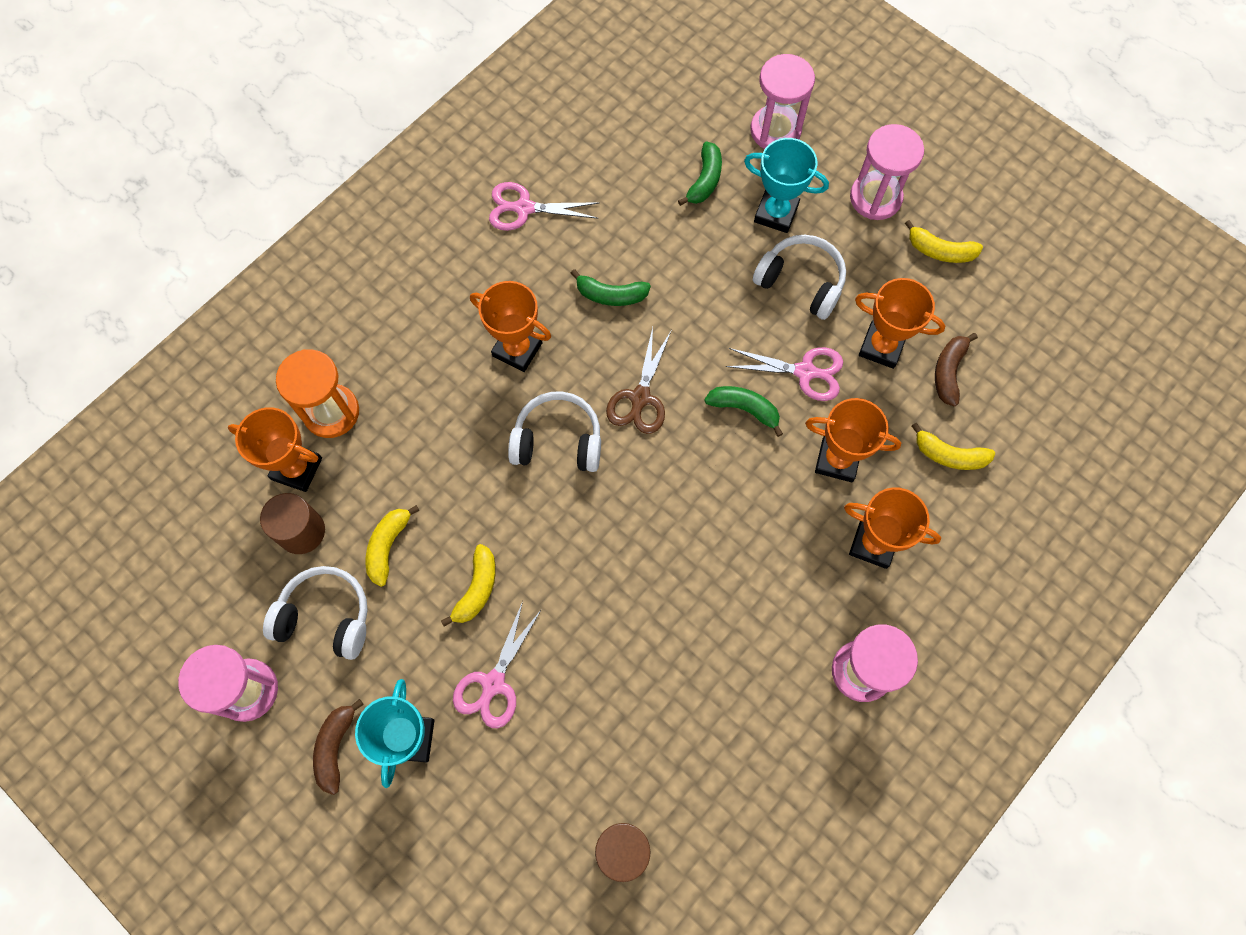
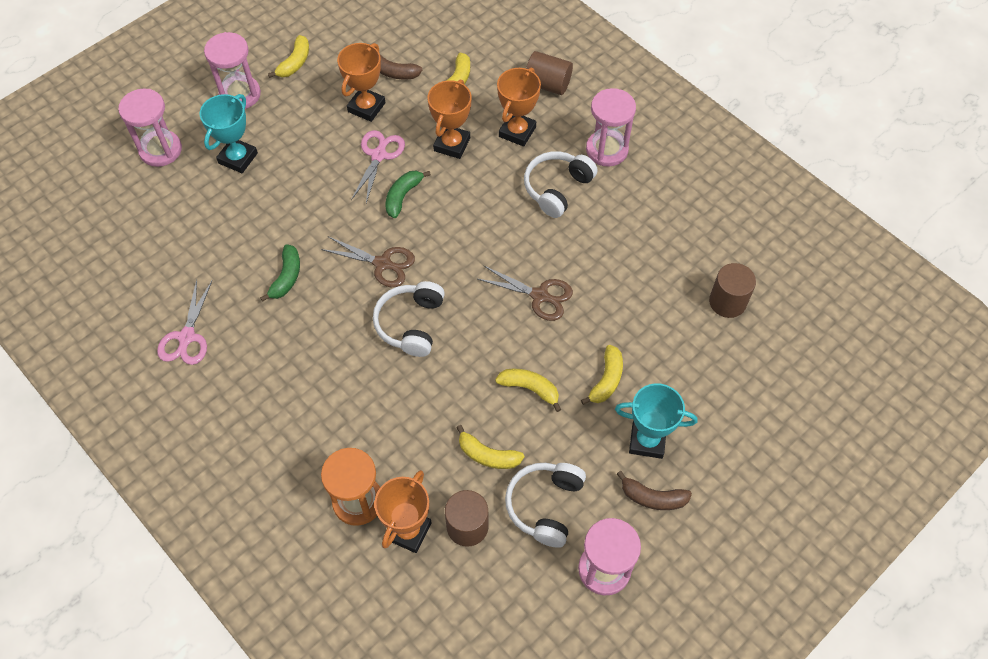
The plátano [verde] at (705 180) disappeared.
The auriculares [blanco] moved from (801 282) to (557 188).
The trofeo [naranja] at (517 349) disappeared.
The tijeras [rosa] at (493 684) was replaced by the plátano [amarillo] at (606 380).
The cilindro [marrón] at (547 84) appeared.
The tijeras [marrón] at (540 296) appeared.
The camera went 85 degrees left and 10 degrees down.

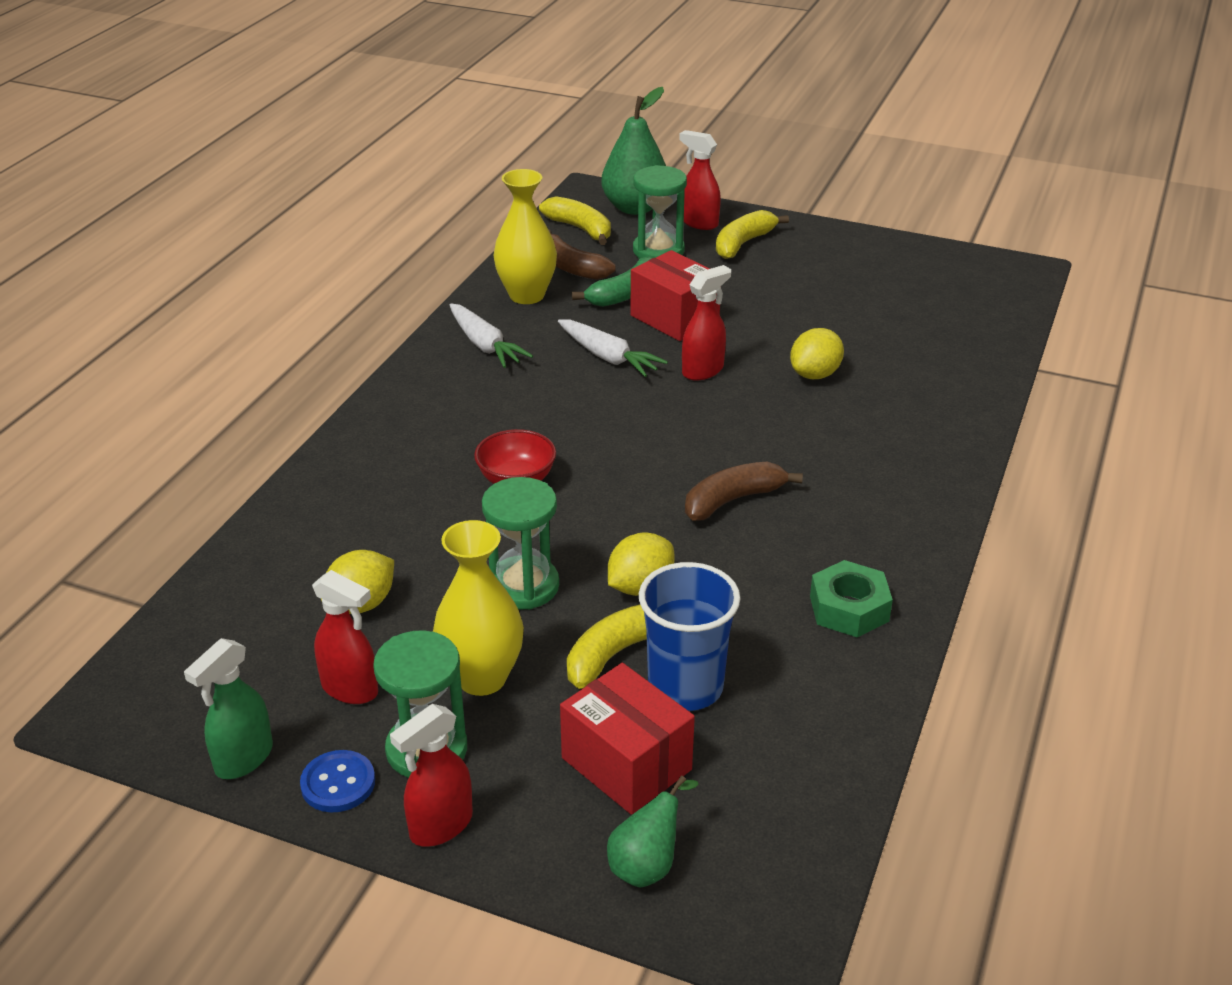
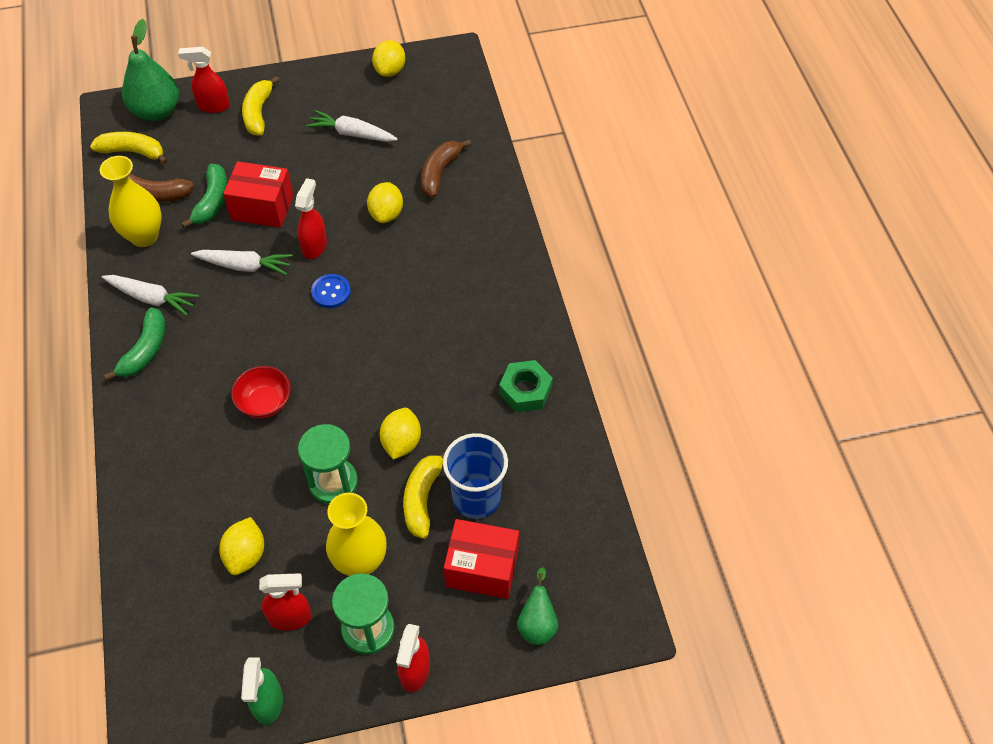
The reloj de arena [verde] at (658 250) disappeared.
The plátano [marrón] moved from (733 500) to (440 173).
The botón [azul] moved from (338 783) to (331 292).
The limón [amarillo] at (390 70) appeared.
The zanahoria [blanco] at (352 134) appeared.
The plátano [verde] at (145 350) appeared.
The camera went 35 degrees left and 20 degrees up.

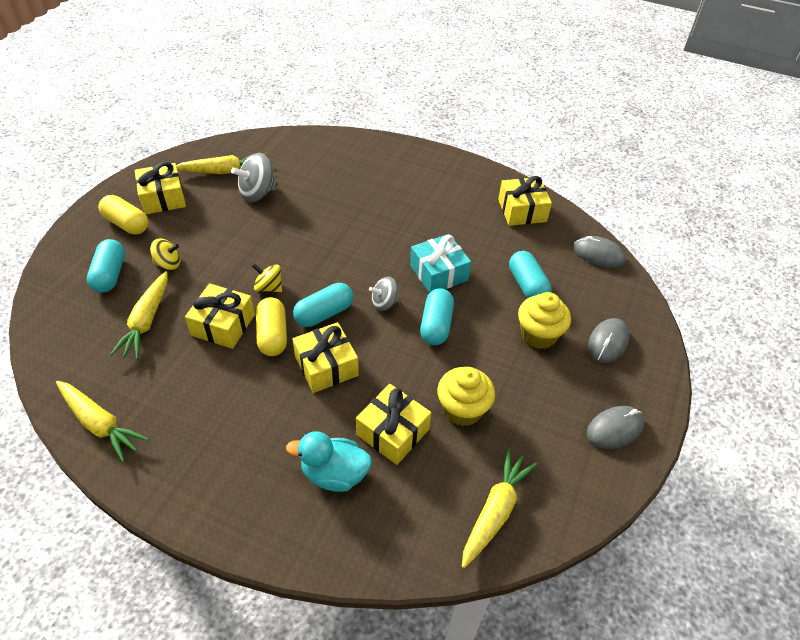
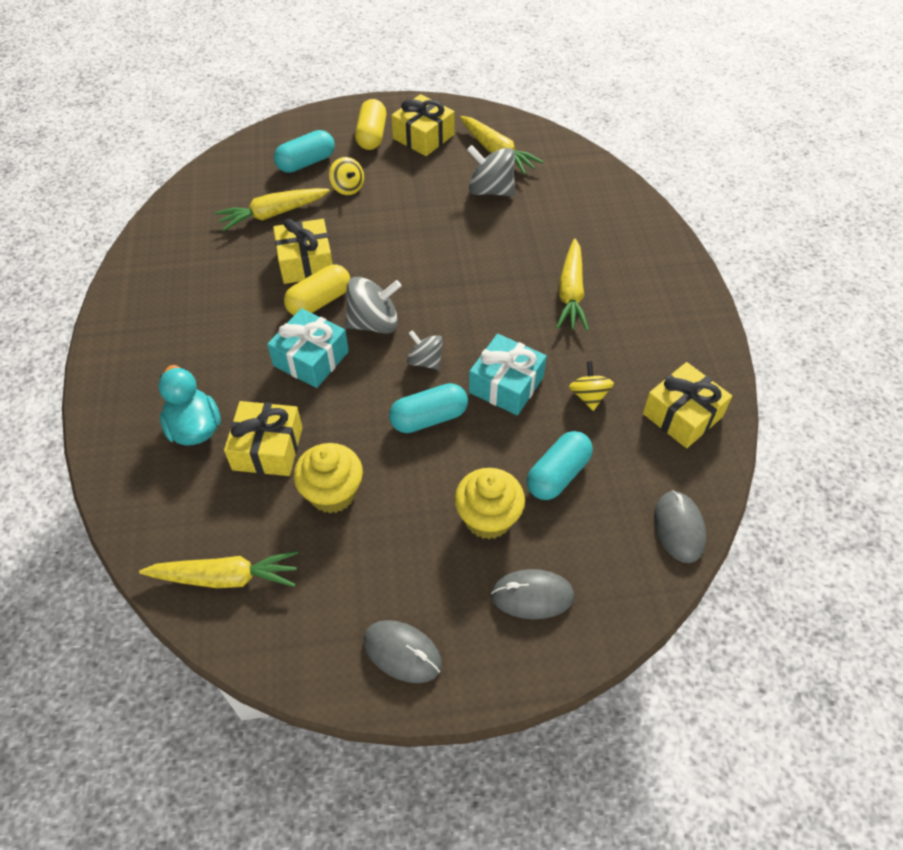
The peonza [amarillo] moved from (269 287) to (589 396).
The cápsula [turquesa] at (324 313) was replaced by the peonza [gris] at (374 323).
The regalo [amarillo] at (326 366) became the regalo [turquesa] at (311 358).
The zanahoria [amarillo] moved from (100 424) to (571 293).
The camera went 60 degrees right and 5 degrees up.

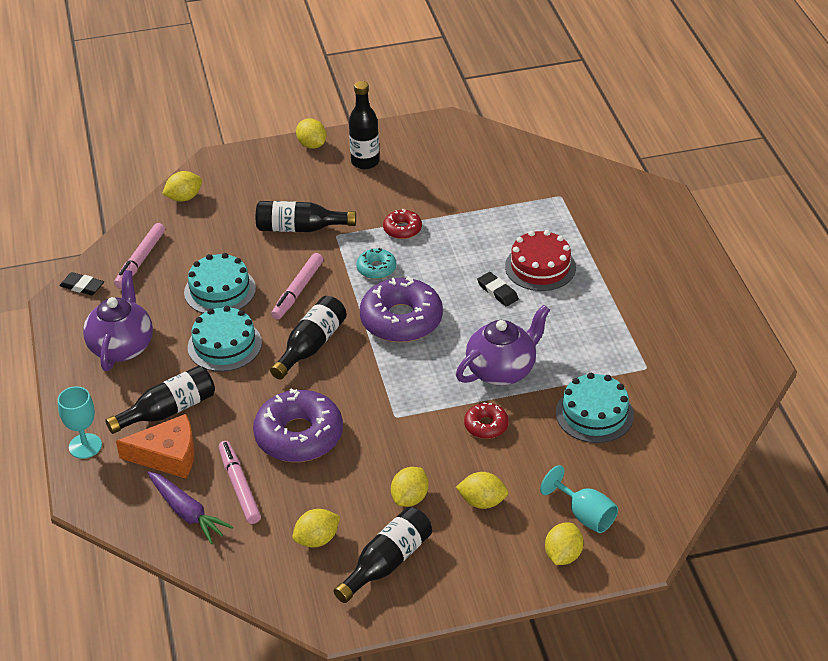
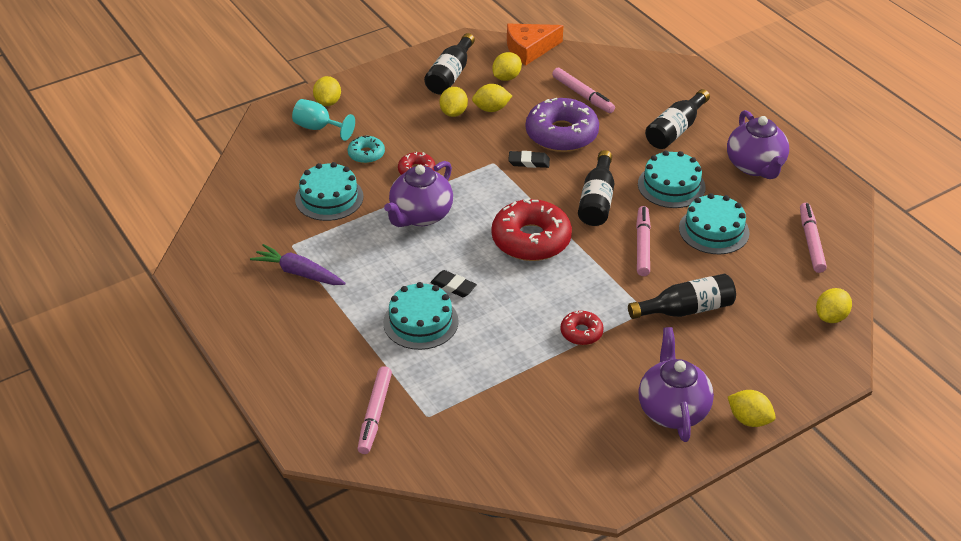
The botella [negro] at (365 162) was replaced by the tetera [morado] at (672 410).
The tarta [rojo] at (540 267) became the tarta [turquesa] at (420 322).
The rosquilla [turquesa] moved from (376 268) to (366 154).
The goma de borrar [negro] moved from (82 286) to (529 162).
The rosquilla [morado] at (401 320) became the rosquilla [rojo] at (531 240).
The copa [turquesa] at (85 446) disappeared.
The queso [naranja] moved from (167 455) to (529 49).
The zanahoria [morado] moved from (187 513) to (299 273).
The limón [amarillo] moved from (482 502) to (491 109).
The rotulador [rosa] at (375 414) appeared.
The camera went 160 degrees right and 0 degrees up.

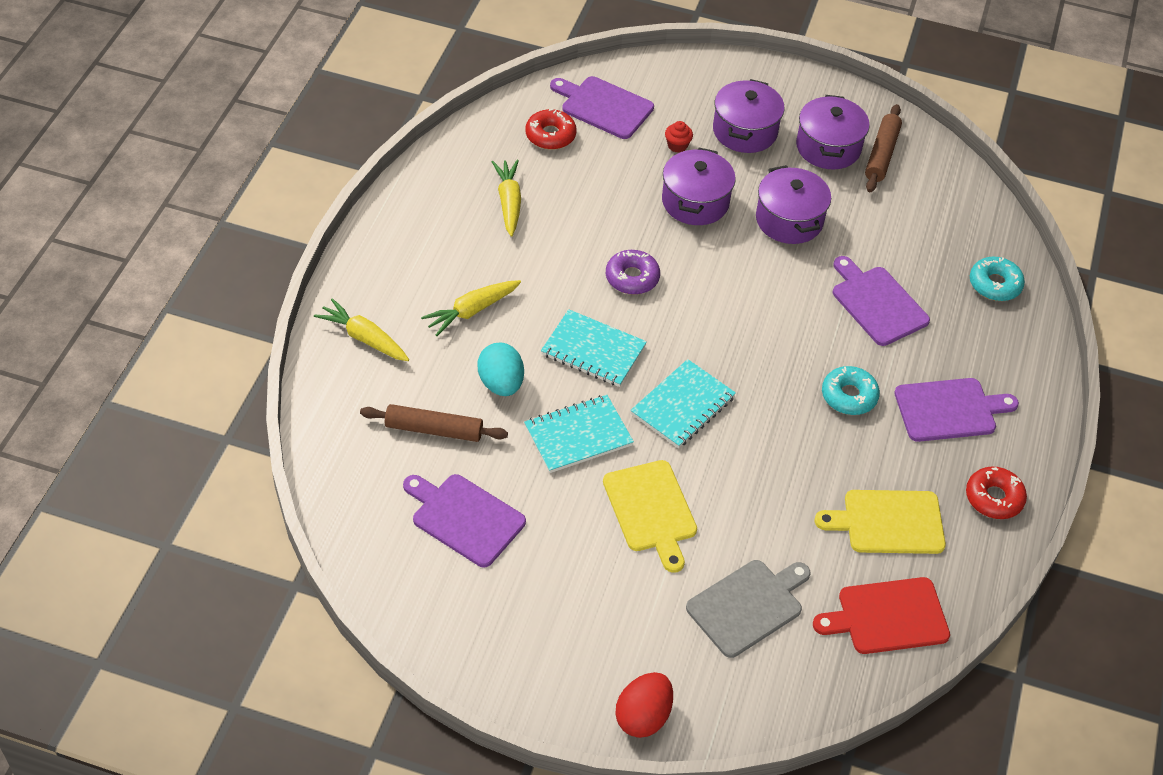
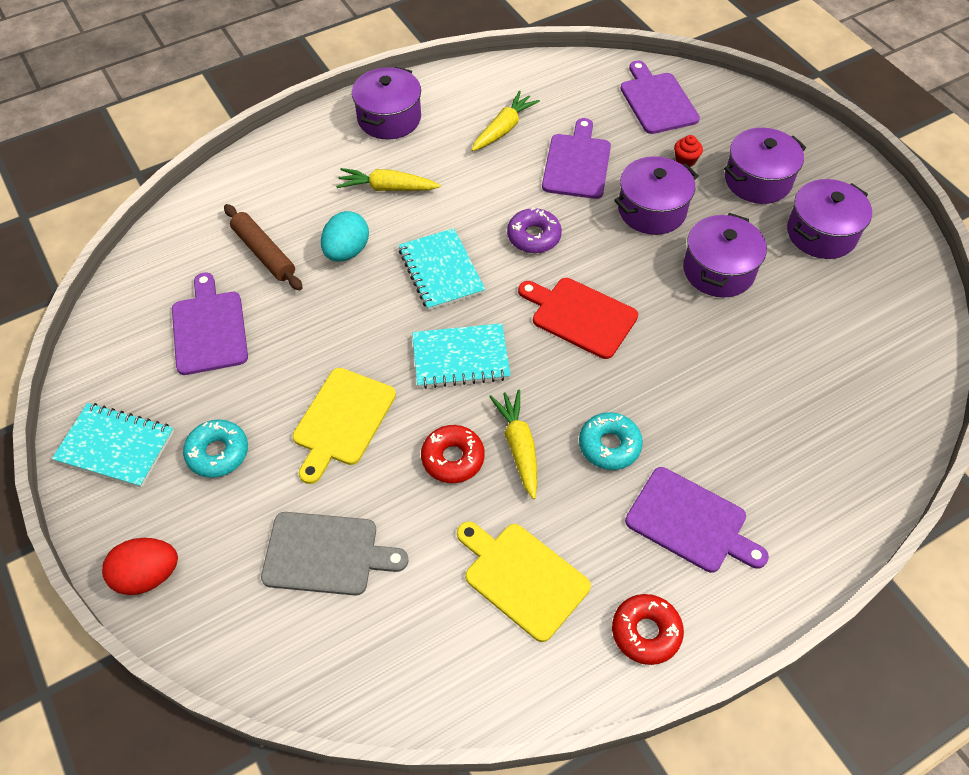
The rodillo [marrón] at (881 154) disappeared.
The rosquilla [rojo] moved from (550 135) to (453 458).
The tabla de cortar [morado] moved from (877 303) to (577 163).
The rosquilla [turquesa] moved from (995 284) to (218 453).
The zanahoria [amarillo] moved from (364 338) to (518 446).
The cuaderno [turquesa] moved from (578 436) to (115 446).
The tabla de cortar [rojo] moved from (887 616) to (580 316).
The olla [morado] at (389 118) appeared.
The camera went 45 degrees right and 5 degrees up.

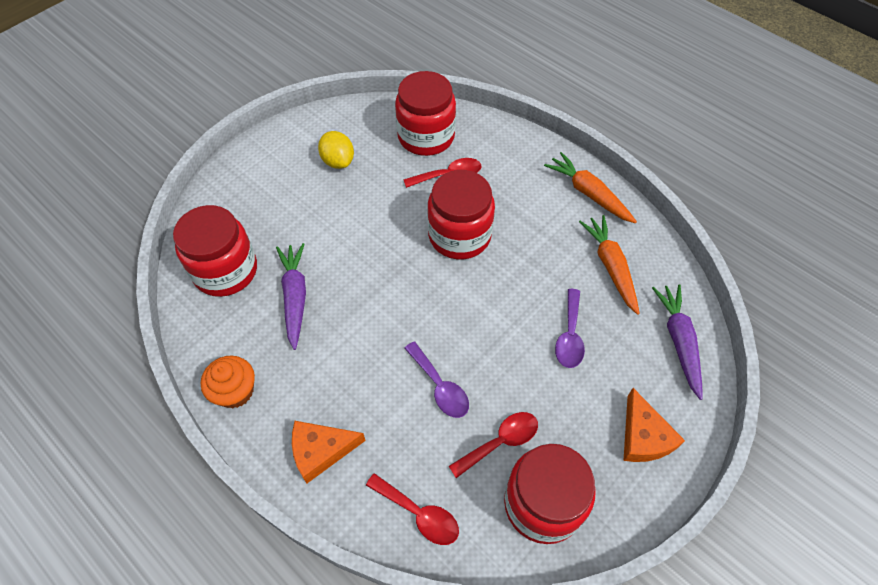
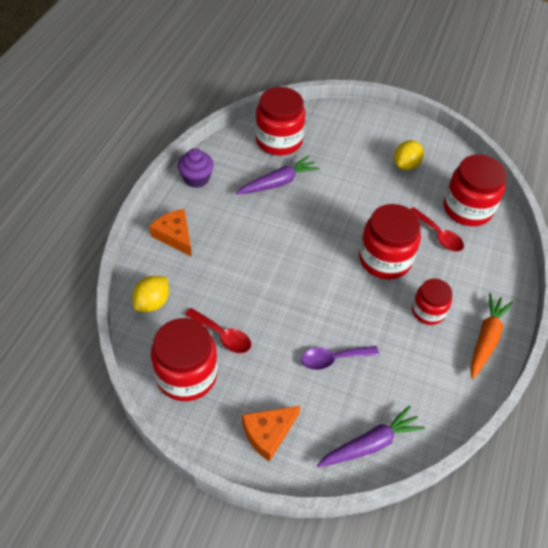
The zanahoria [naranja] at (610 266) disappeared.
The cuchara [morado] at (440 387) disappeared.
The magdalena [naranja] at (235 391) became the magdalena [morado] at (196 178).
The cuchara [rojo] at (419 514) was replaced by the limón [amarillo] at (152 302).
The tarro [rojo] at (428 311) appeared.
The camera went 65 degrees right and 5 degrees down.

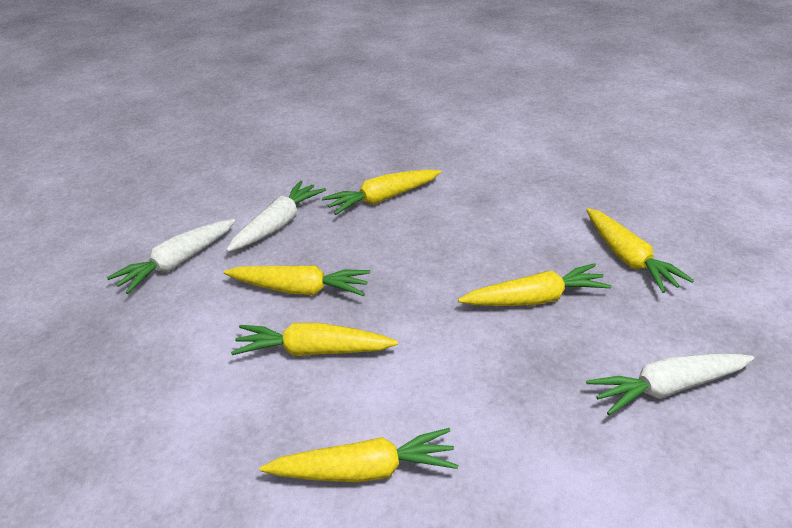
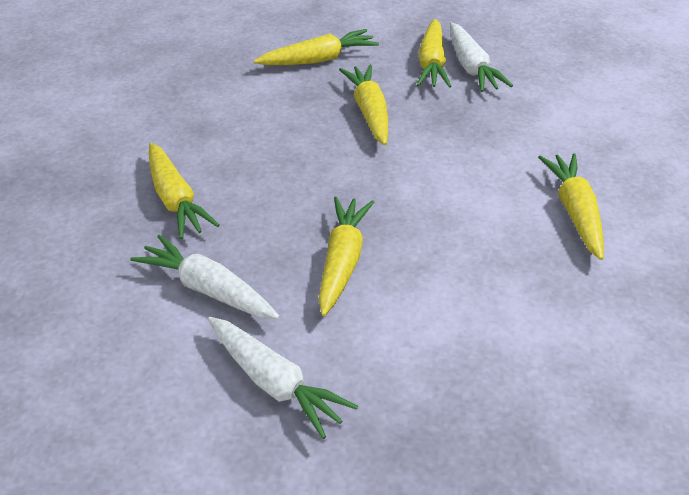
The zanahoria [amarillo] moved from (314 351) to (432 63).
The camera went 90 degrees left and 5 degrees up.

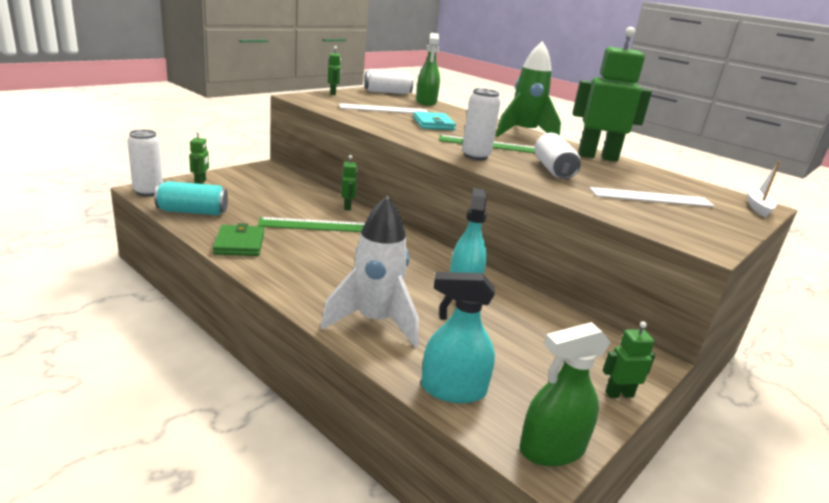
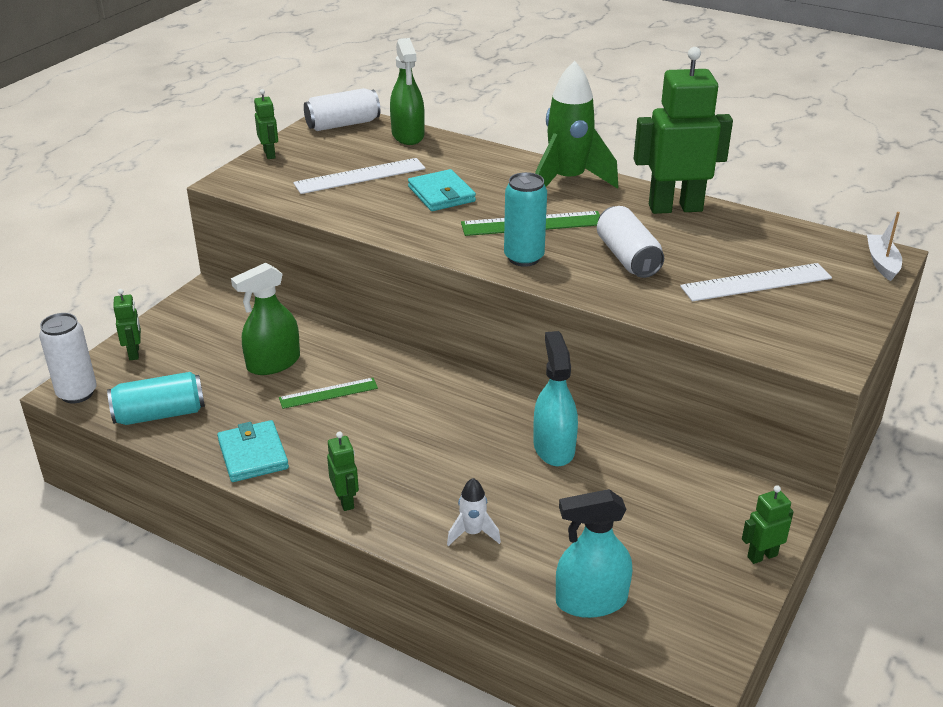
The lata [blanco] at (475 156) became the lata [turquesa] at (524 258).
The robot [verde] moved from (347 207) to (346 501).
The cohete [blanco] at (375 322) changed to 0.46 times the size.
The regla [verde] at (314 225) changed to 0.66 times the size.
The cartera [verde] at (239 244) became the cartera [turquesa] at (253 454).
The pulverizador [verde] moved from (552 449) to (273 363).
The camera went 10 degrees left and 10 degrees up.

